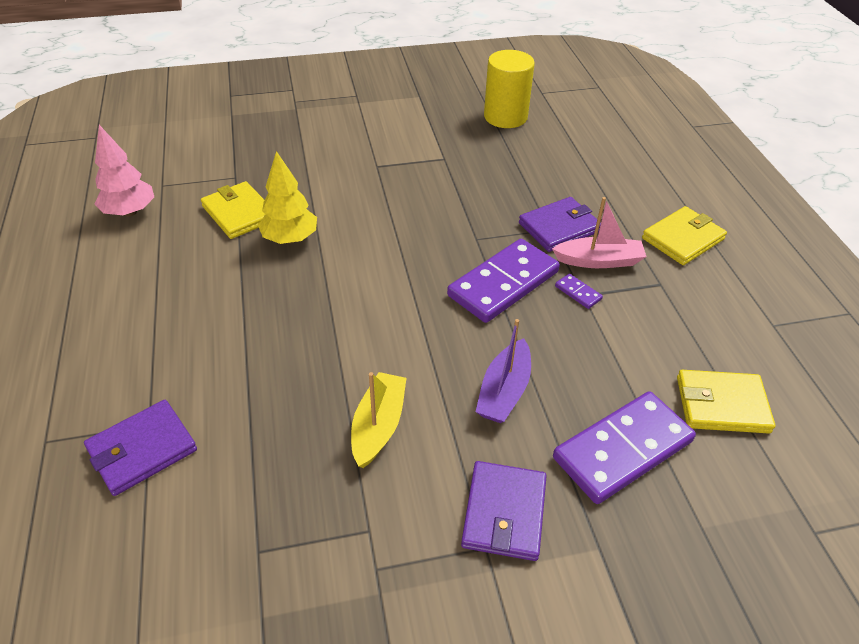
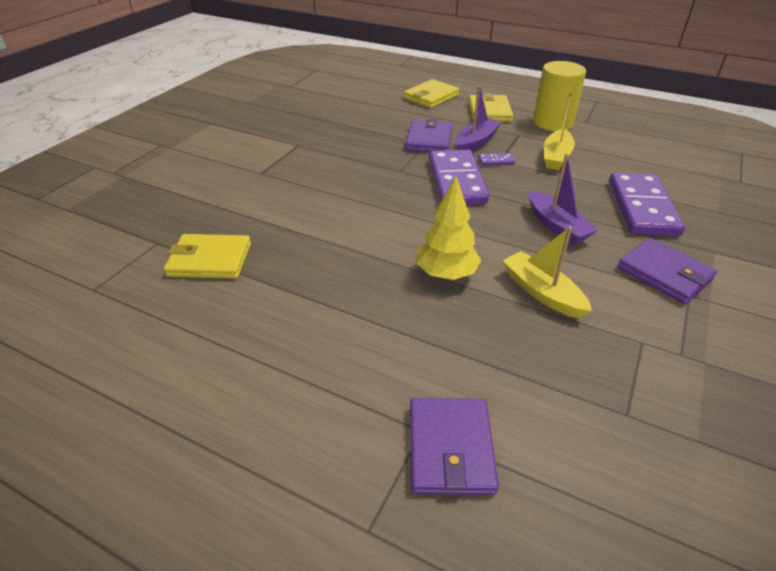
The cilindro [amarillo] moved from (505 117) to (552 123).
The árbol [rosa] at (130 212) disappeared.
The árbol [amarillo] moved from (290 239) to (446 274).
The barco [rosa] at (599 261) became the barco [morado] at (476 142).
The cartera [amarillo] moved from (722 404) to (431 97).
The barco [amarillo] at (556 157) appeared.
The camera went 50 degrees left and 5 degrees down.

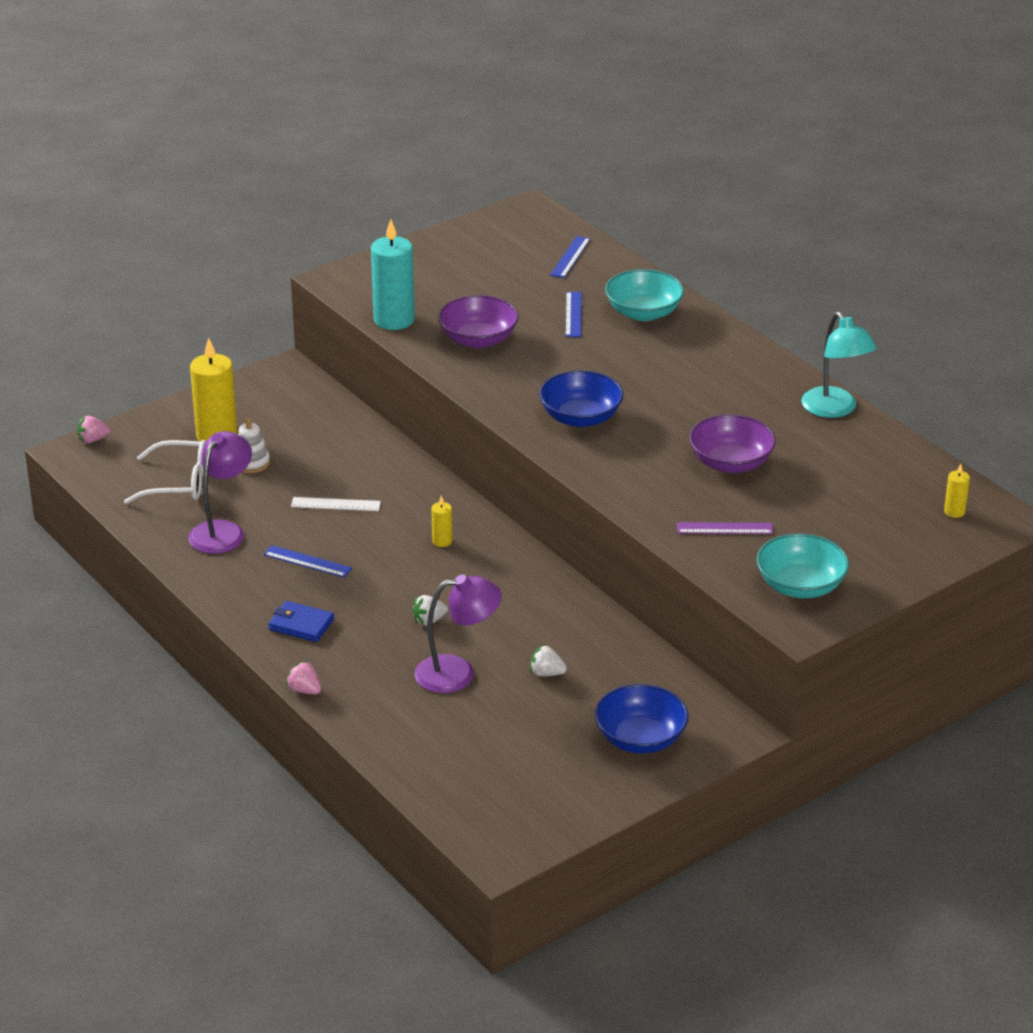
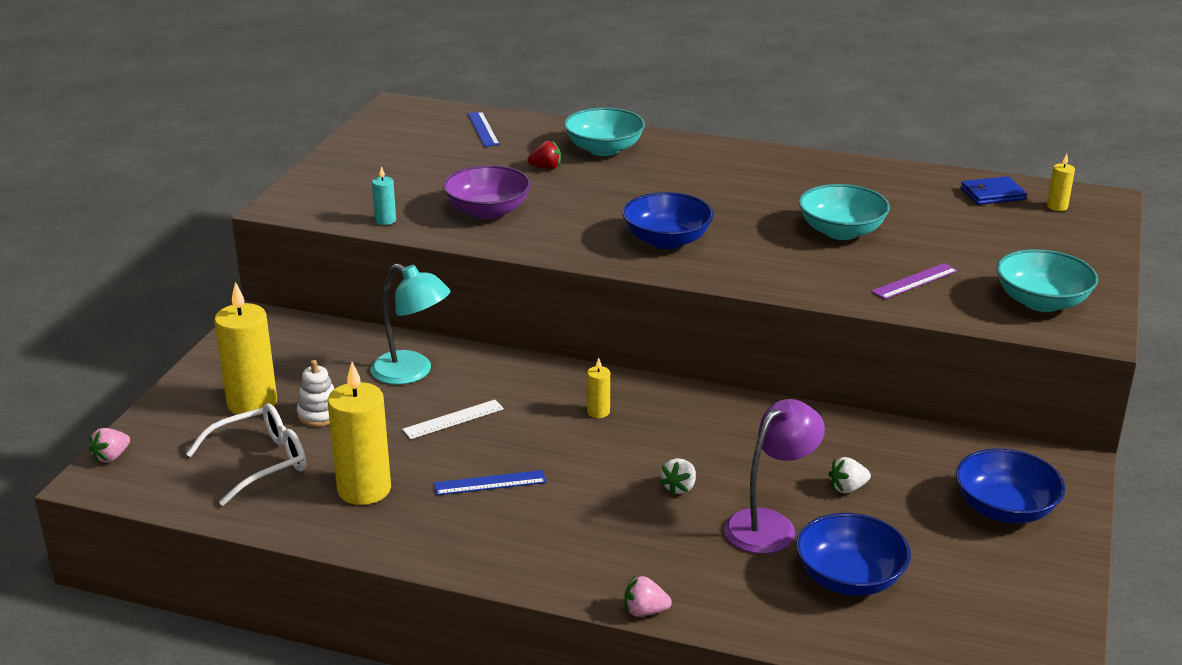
The vela [turquesa] at (394 320) changed to 0.46 times the size.
The regla [azul] at (573 314) was replaced by the fresa [rojo] at (546 167).
The lámpara [turquesa] moved from (835 409) to (412 372).
The cuenco [morado] at (730 463) became the cuenco [turquesa] at (841 231).
The lámpara [morado] at (223 531) was replaced by the vela [amarillo] at (364 489).
The cartera [azul] moved from (301 624) to (992 194).
The cuenco [azul] at (849 578) appeared.
The camera went 35 degrees left and 5 degrees down.

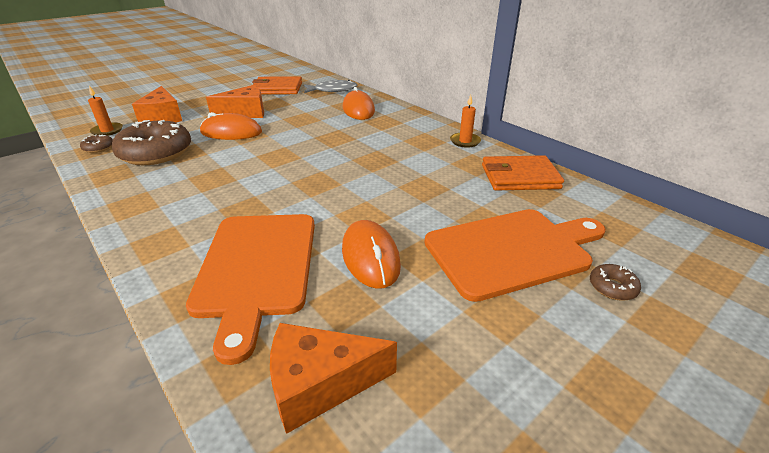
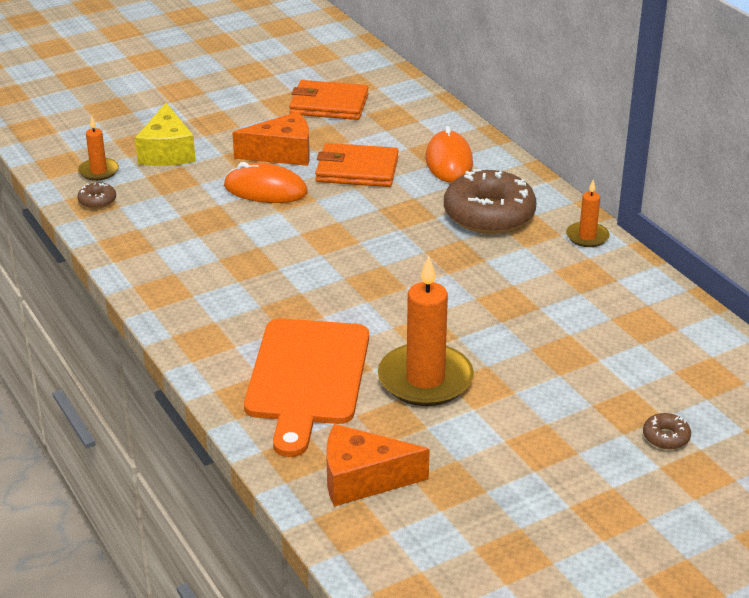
The pez [gris] at (333 90) disappeared.
The queso [naranja] at (163 117) became the queso [amarillo] at (167 152).
The rosquilla [marrón] moved from (156 153) to (489 215).
The cartera [naranja] moved from (519 177) to (357 170).
The tabla de cortar [naranja] at (512 251) disappeared.
The ratón [naranja] at (370 257) was replaced by the vela [naranja] at (425 379).
The camera went 10 degrees right and 0 degrees up.

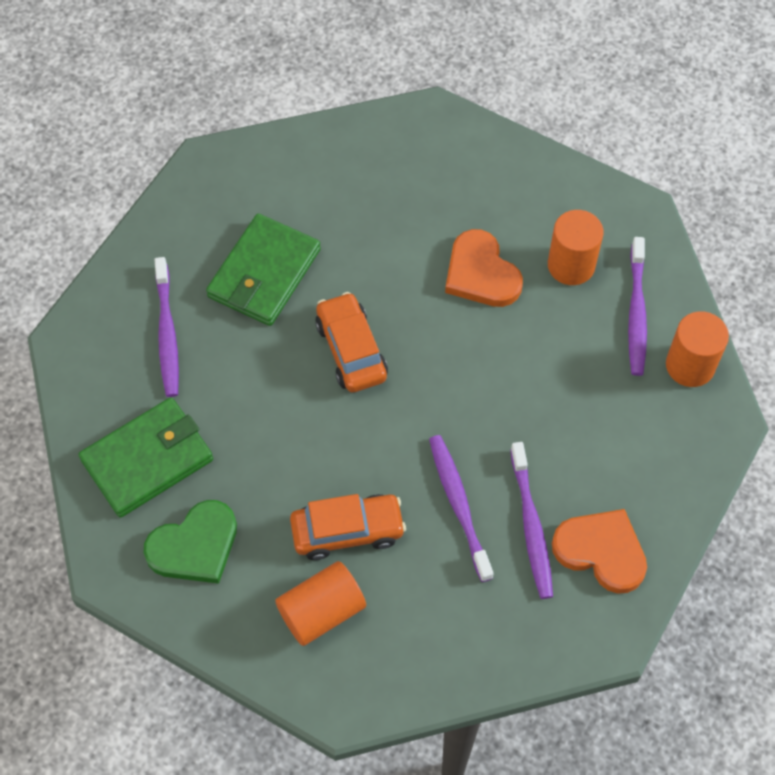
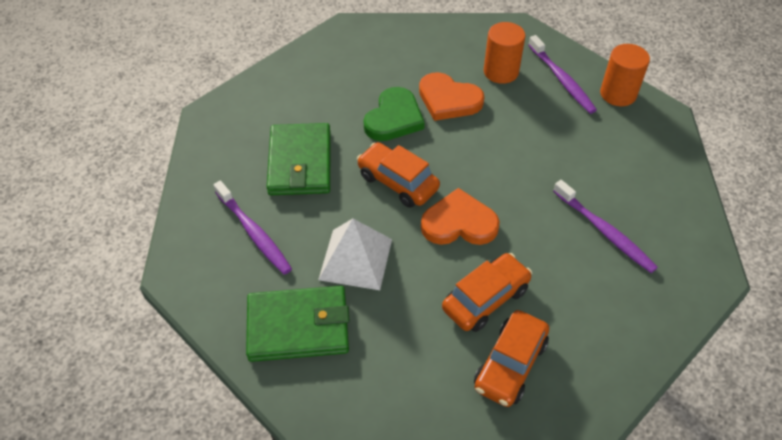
The cartera [verde] at (147 459) turned 60 degrees clockwise.
The cepillo de dientes [morado] at (459 504) disappeared.
The corazón [verde] moved from (195 546) to (394 118).
The corazón [naranja] moved from (601 551) to (459 223).
The cilindro [naranja] at (321 611) was replaced by the coche [naranja] at (510 365).
The pirámide [blanco] at (356 259) appeared.
The camera went 30 degrees left and 10 degrees down.

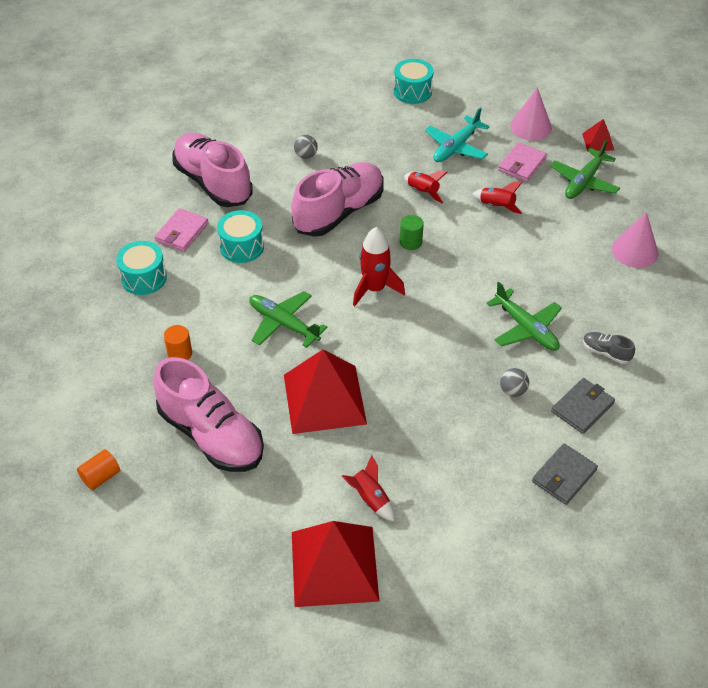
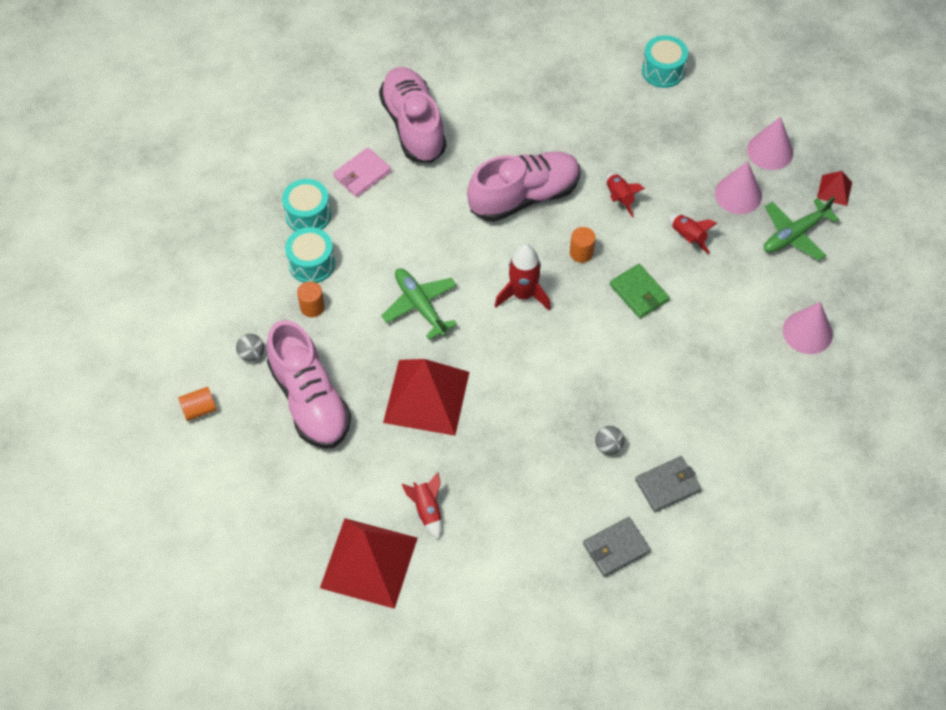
The avión [turquesa] at (456 147) disappeared.
The pelota [gris] moved from (306 155) to (252 354).
The cartera [rosa] at (521 164) was replaced by the cono [rosa] at (738 194).
The tambor [turquesa] moved from (242 247) to (311 264).
The cilindro [verde] at (410 242) became the cilindro [naranja] at (581 253).
The avión [verde] at (526 328) disappeared.
The zapato [gris] at (606 352) disappeared.
The cartera [verde] at (639 293) appeared.
The camera went 20 degrees right and 10 degrees up.

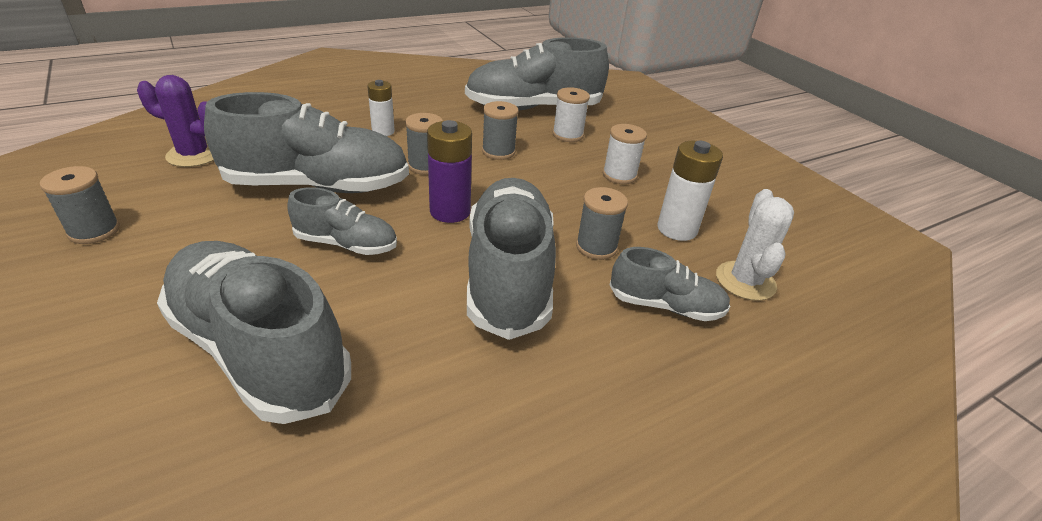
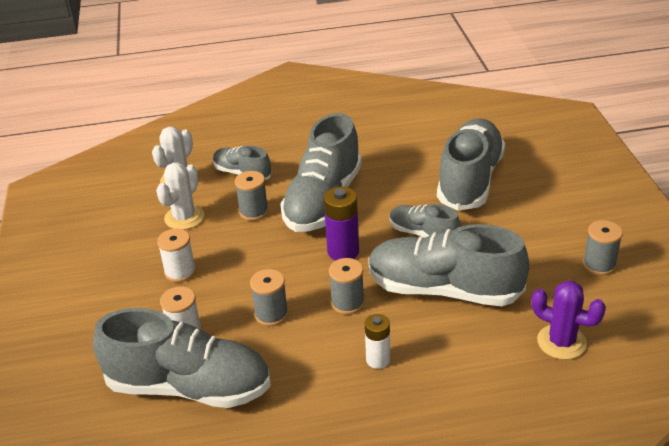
The pila [blanco] at (677 229) was replaced by the cactus [blanco] at (184 217).
The zapato [gris] at (259 350) turned 135 degrees counterclockwise.
The camera went 155 degrees left and 0 degrees up.

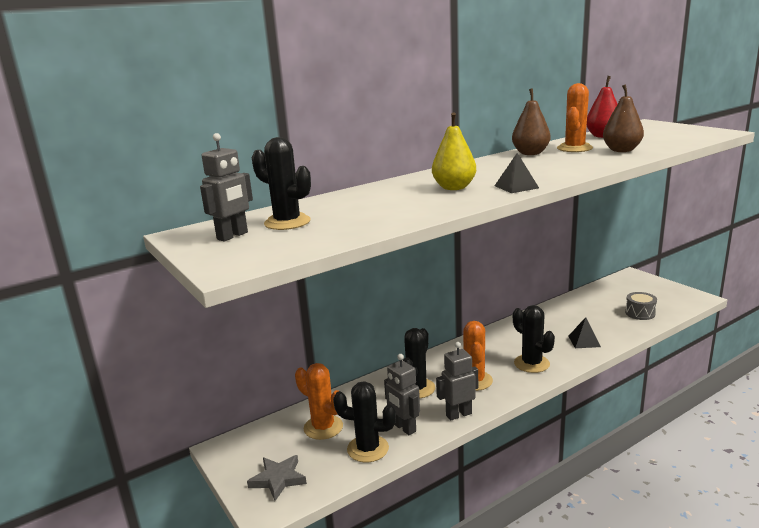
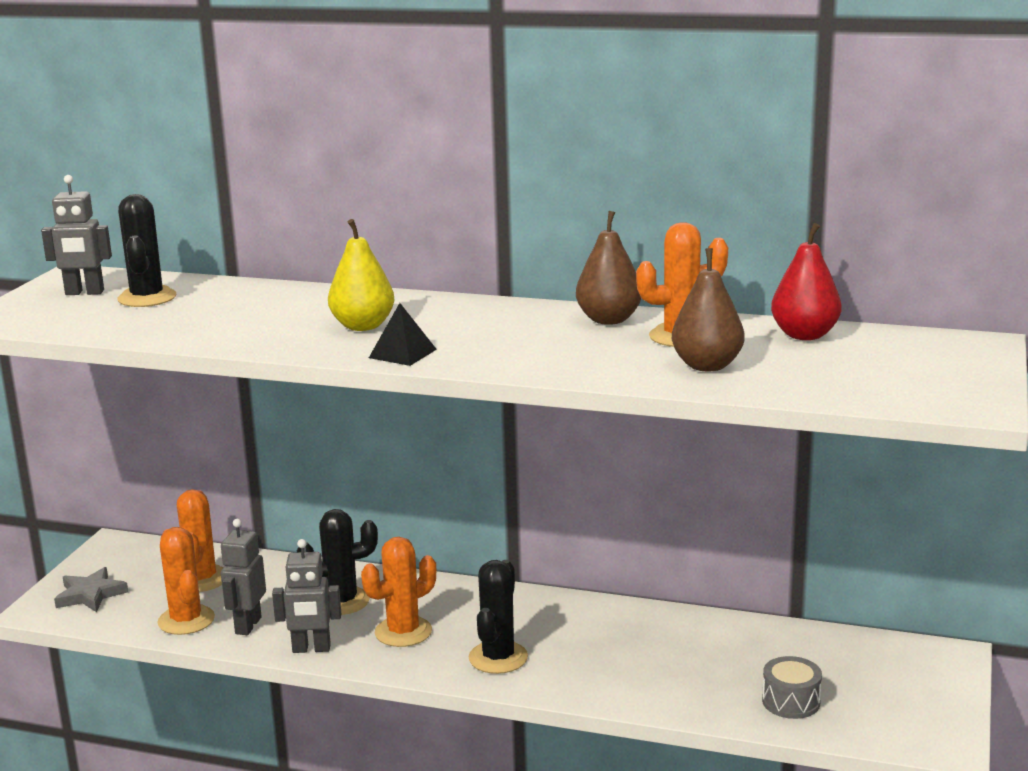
The pirámide [negro] at (584 341) disappeared.
The robot [gris] at (458 414) turned 150 degrees clockwise.
The cactus [negro] at (368 449) became the cactus [naranja] at (186 620).
The camera went 50 degrees right and 0 degrees up.

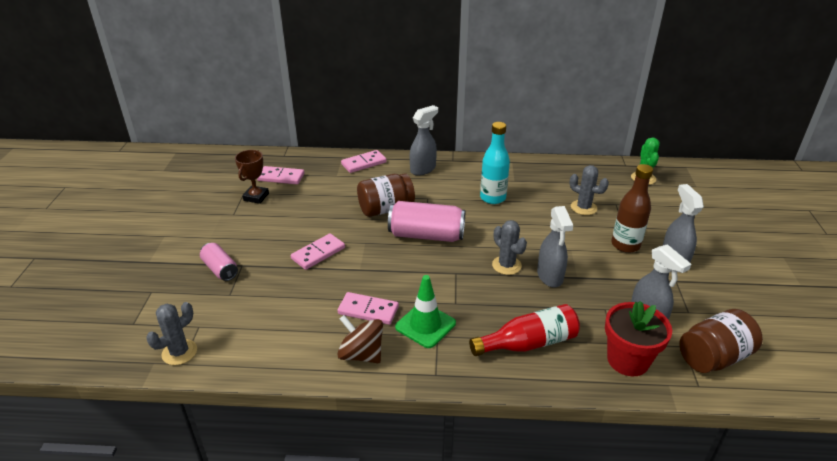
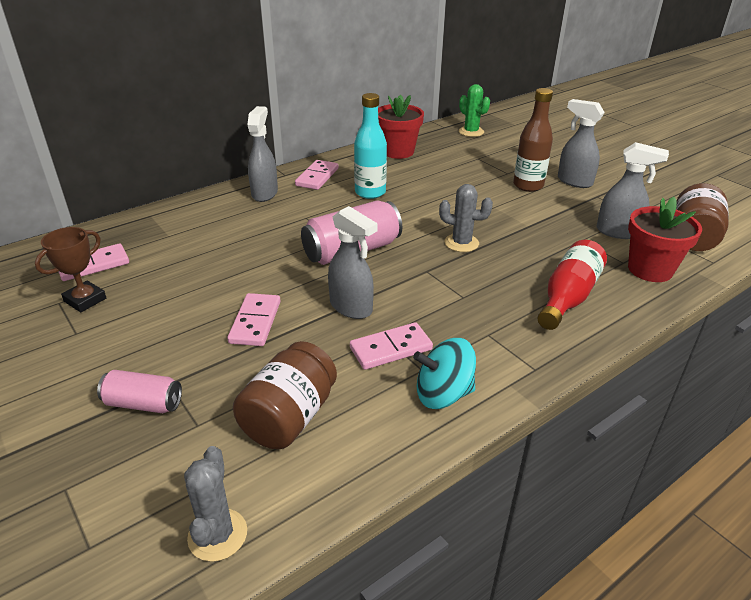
The trofeo [marrón] at (256 197) turned 60 degrees clockwise.
The ficha de dominó [rosa] moved from (363 163) to (317 177).
The cactus [gris] at (583 208) disappeared.
The tarro [marrón] moved from (386 209) to (289 417).
The pulverizador [gris] moved from (550 276) to (351 307).
The cono de tráfico [verde] at (425 325) disappeared.
The peonza [marrón] at (361 354) became the peonza [turquesa] at (443 394).
The maceta [rojo] at (398 151) appeared.
The camera went 40 degrees left and 0 degrees up.

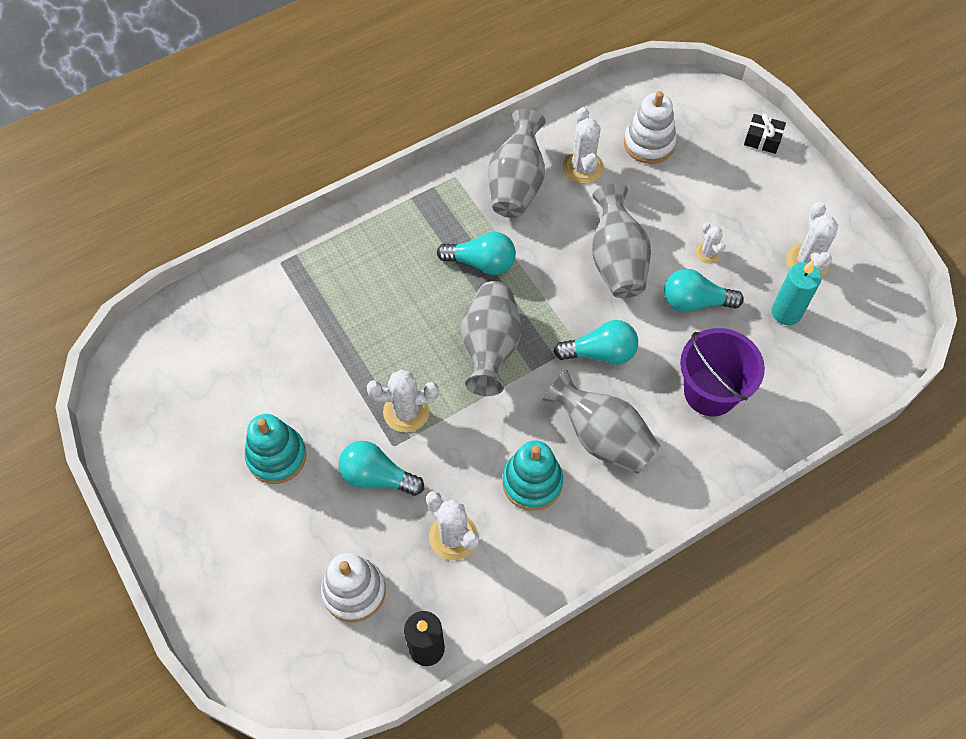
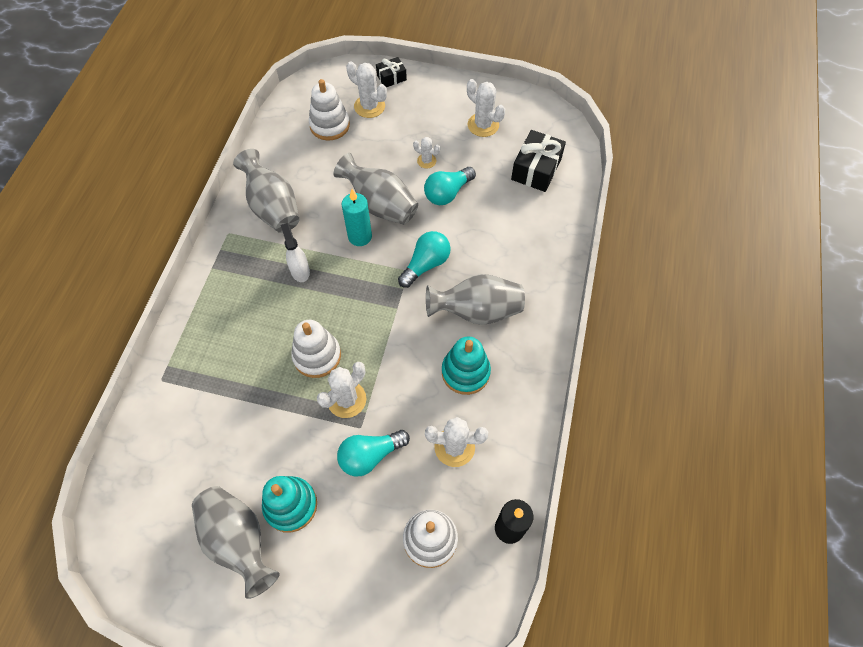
The cactus [blanco] moved from (583 167) to (369 106).
The bombilla [turquesa] at (481 262) was replaced by the pulverizador [blanco] at (300 270).
The vela [turquesa] moved from (786 312) to (360 236).
The florero [gris] moved from (490 347) to (239 541).
The balde [morado] at (710 392) disappeared.
The regalo [negro] at (536 169) appeared.
The juguete apilable [blanco] at (317 356) appeared.
The camera went 45 degrees left and 0 degrees up.

